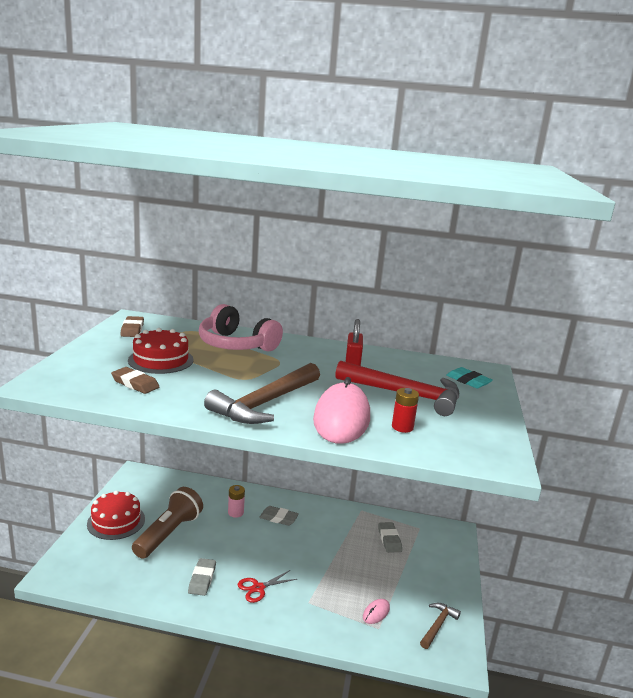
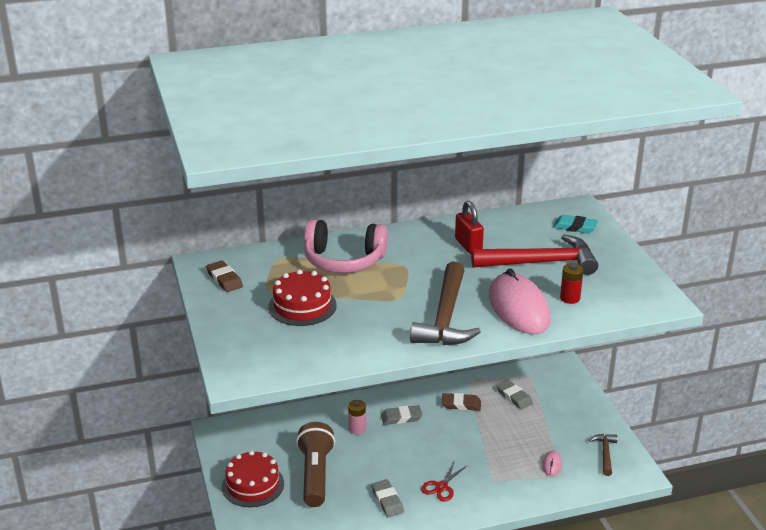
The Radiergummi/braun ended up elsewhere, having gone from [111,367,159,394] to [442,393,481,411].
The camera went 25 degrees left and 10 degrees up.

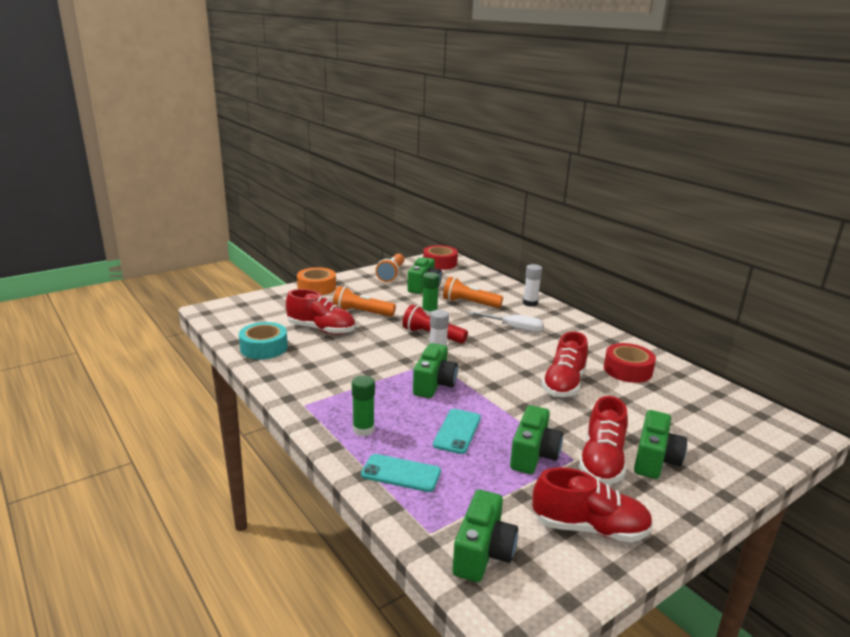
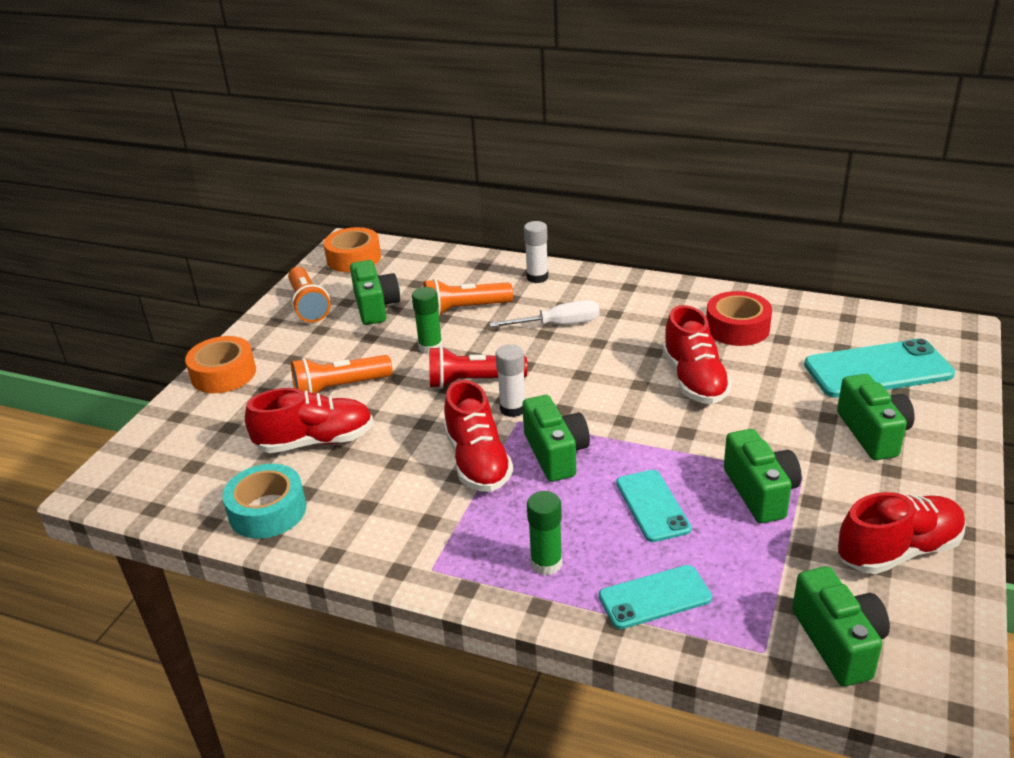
What was the Klebeband/rot at [423,245,458,270] turned into the Klebeband/orange at [324,227,381,272].
The Schuh/rot ended up elsewhere, having gone from [579,396,628,485] to [444,380,513,492].
The second view gained the Handy/türkis at [804,338,955,398].
The camera went 30 degrees left and 10 degrees up.

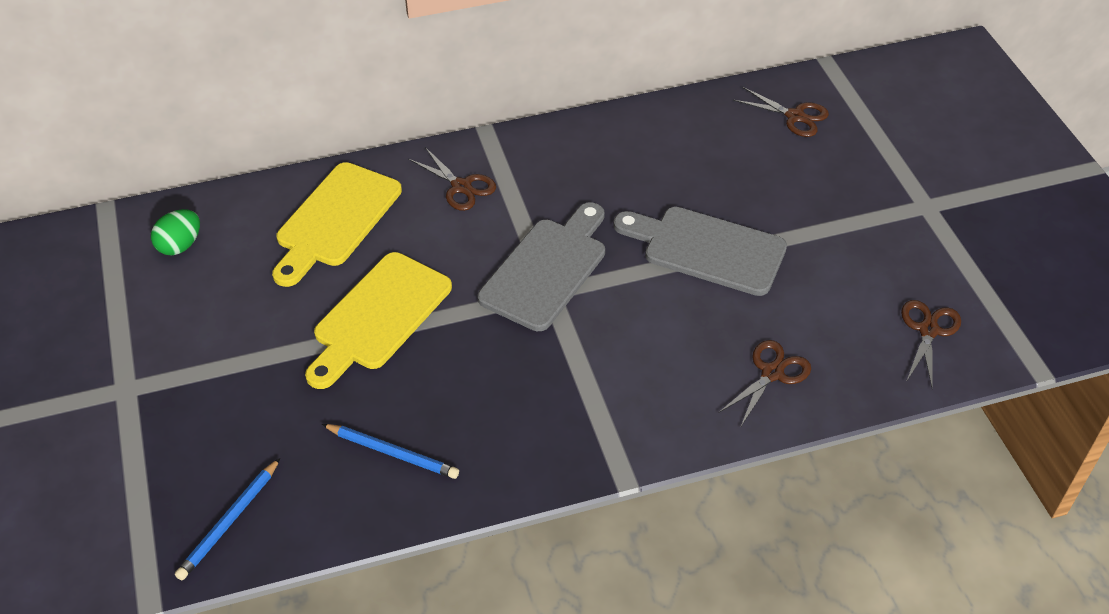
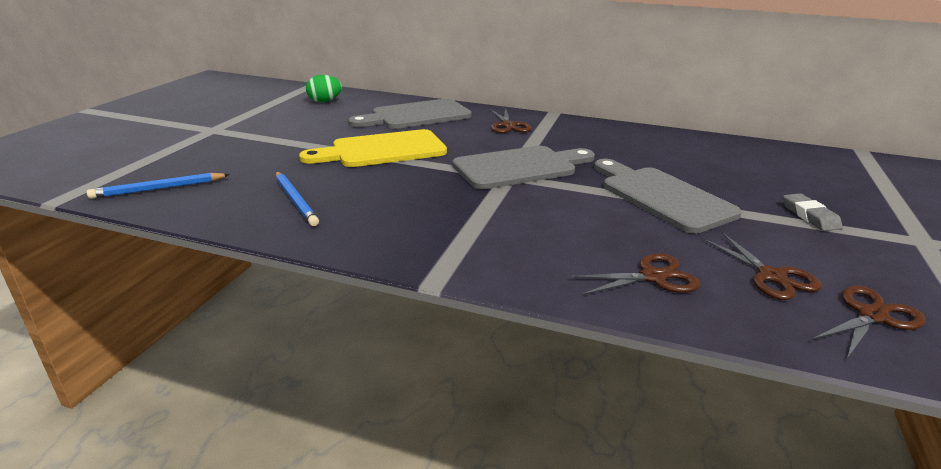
What was the Schneidebrett/gelb at [272,162,402,287] turned into the Schneidebrett/grau at [348,99,471,129].
The Schere/braun ended up elsewhere, having gone from [733,87,829,137] to [701,232,822,300].
The second view gained the Radiergummi/grau at [783,193,843,231].
The camera went 35 degrees right and 20 degrees down.

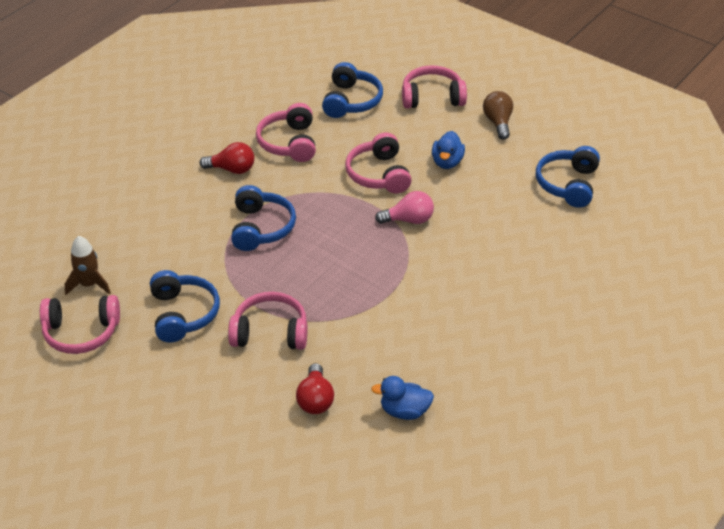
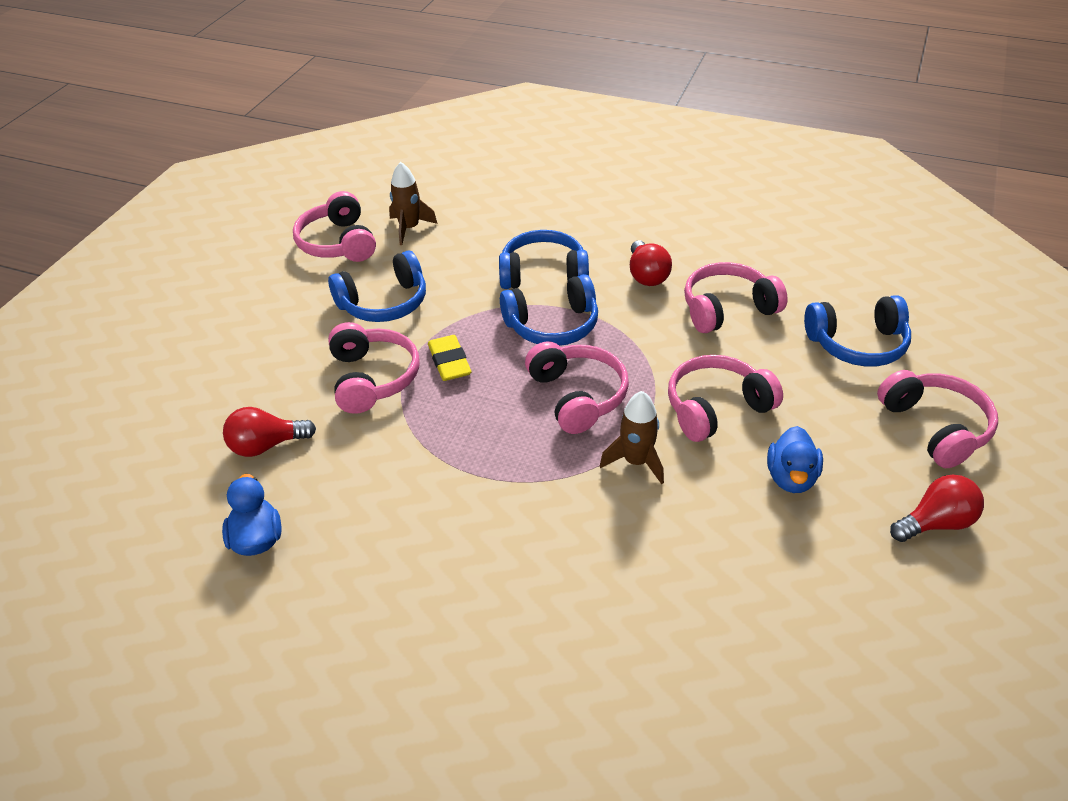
Where the Glühbirne/rosa stood at [375,191,434,224], the Rakete/braun came to stand at [600,391,664,484].
The Ente/blau at [432,131,465,169] ended up facing another way, 75 degrees counterclockwise from before.
What was the Glühbirne/braun at [483,91,513,140] turned into the Glühbirne/rot at [890,474,984,542].
The Kopfhörer/blau ended up elsewhere, having gone from [536,146,600,208] to [499,230,589,289].
The second view gained the Radiergummi/gelb at [428,335,472,381].
The second view gained the Kopfhörer/rosa at [525,341,629,434].
The camera went 75 degrees right and 0 degrees up.

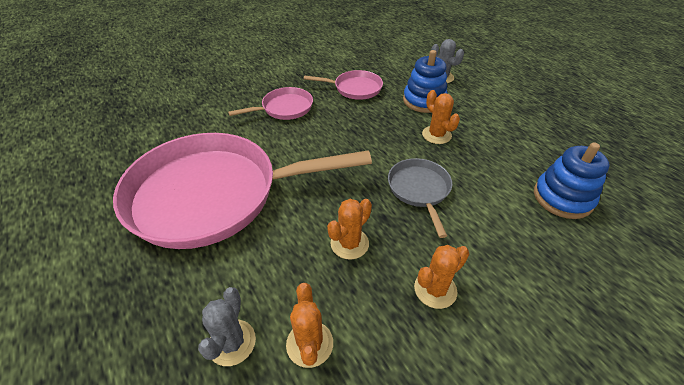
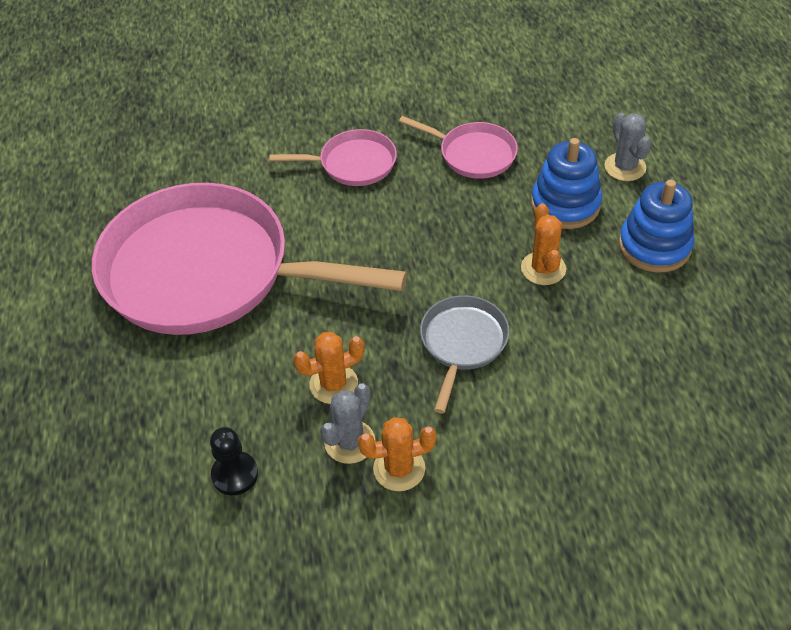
The Kaktus/grau ended up elsewhere, having gone from [198,287,256,366] to [320,383,375,464].
Where the Kaktus/orange stood at [286,283,333,368], the Bauer/schwarz came to stand at [210,427,258,495].
The Stapelspielzeug/blau ended up elsewhere, having gone from [534,142,610,219] to [619,180,695,273].
The camera went 25 degrees right and 5 degrees up.

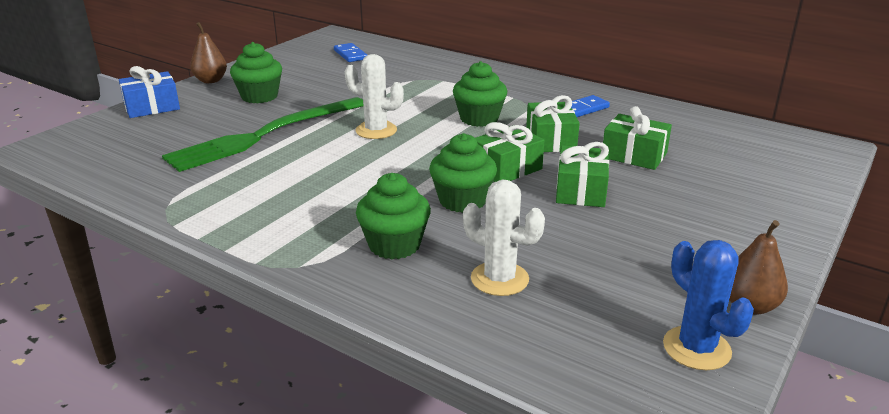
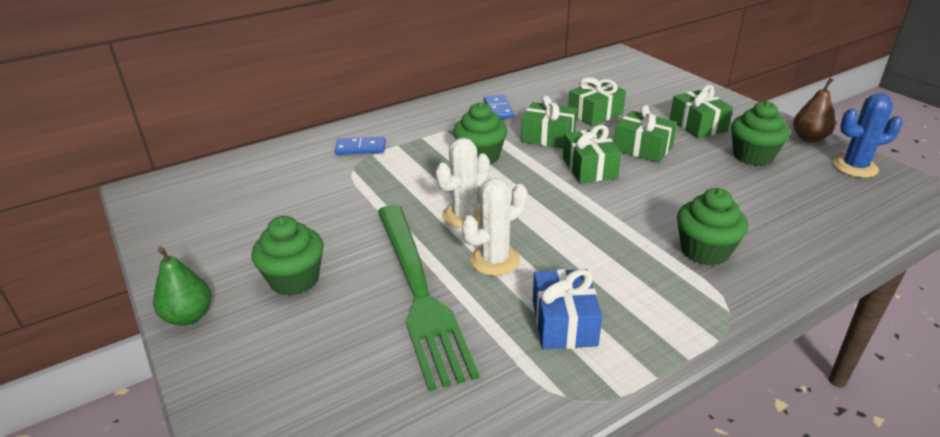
The Geschenk/blau ended up elsewhere, having gone from [119,66,180,118] to [533,269,603,349].
What was the Birne/braun at [190,22,227,83] turned into the Birne/grün at [153,247,211,326].
The Dominostein/blau ended up elsewhere, having gone from [334,43,367,62] to [335,137,386,155].
The Muffin/grün ended up elsewhere, having gone from [429,133,497,213] to [731,101,790,166].
The Kaktus/weiß ended up elsewhere, having gone from [463,180,545,296] to [462,178,527,276].
The second view gained the Geschenk/grün at [670,85,733,138].
The camera went 65 degrees left and 5 degrees up.

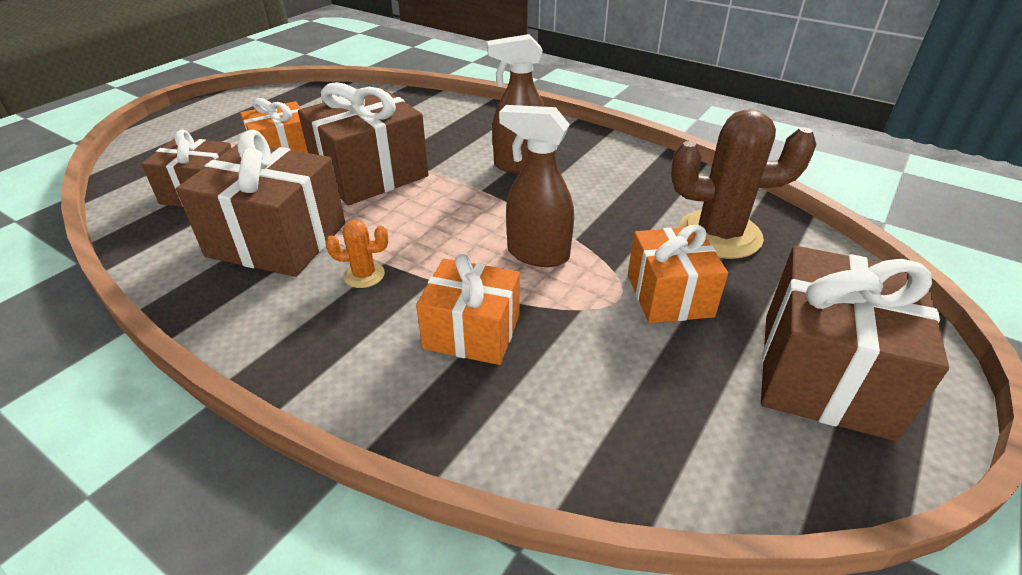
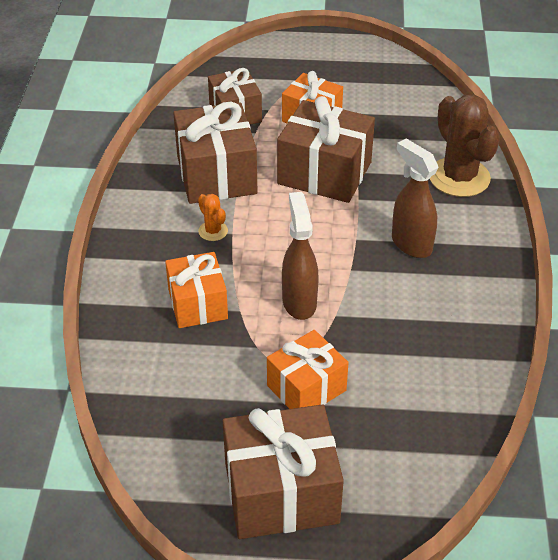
The Kaktus/braun ended up elsewhere, having gone from [671,109,817,259] to [430,95,500,197].
The camera went 60 degrees right and 5 degrees up.

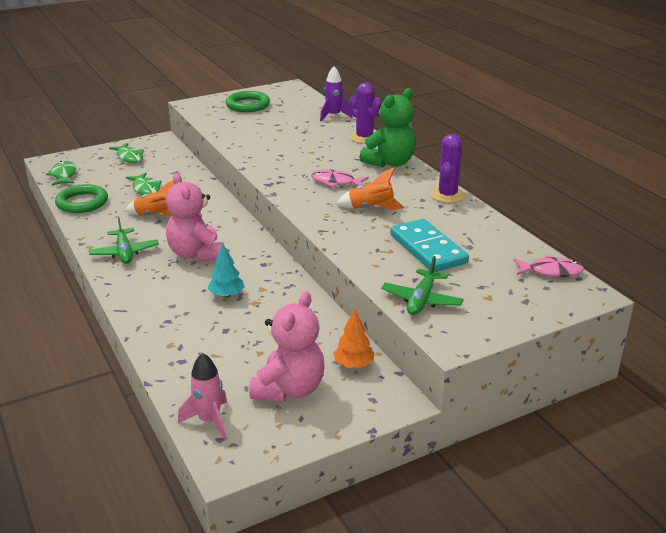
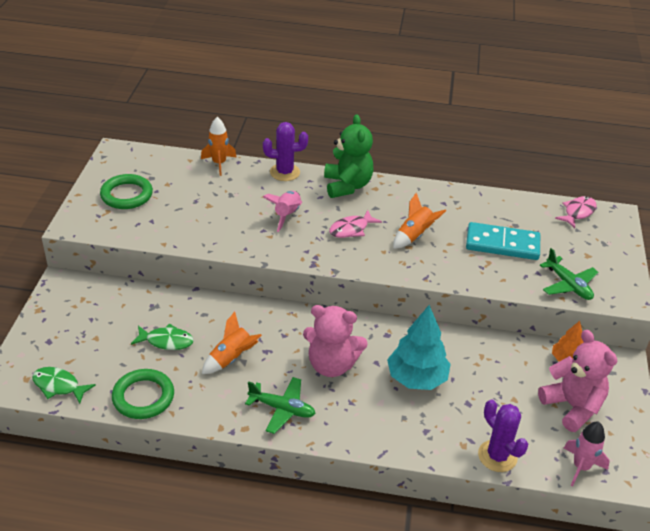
The second view lost the Fisch/grün at [109,143,143,163].
The size of the Baum/türkis at [207,243,245,298] changed by a factor of 1.78.
What was the Rakete/lila at [320,66,353,121] turned into the Rakete/orange at [201,117,237,176].
The Kaktus/lila ended up elsewhere, having gone from [431,134,465,203] to [478,400,528,472].
The second view gained the Rakete/rosa at [263,191,302,232].
The camera went 55 degrees left and 10 degrees up.

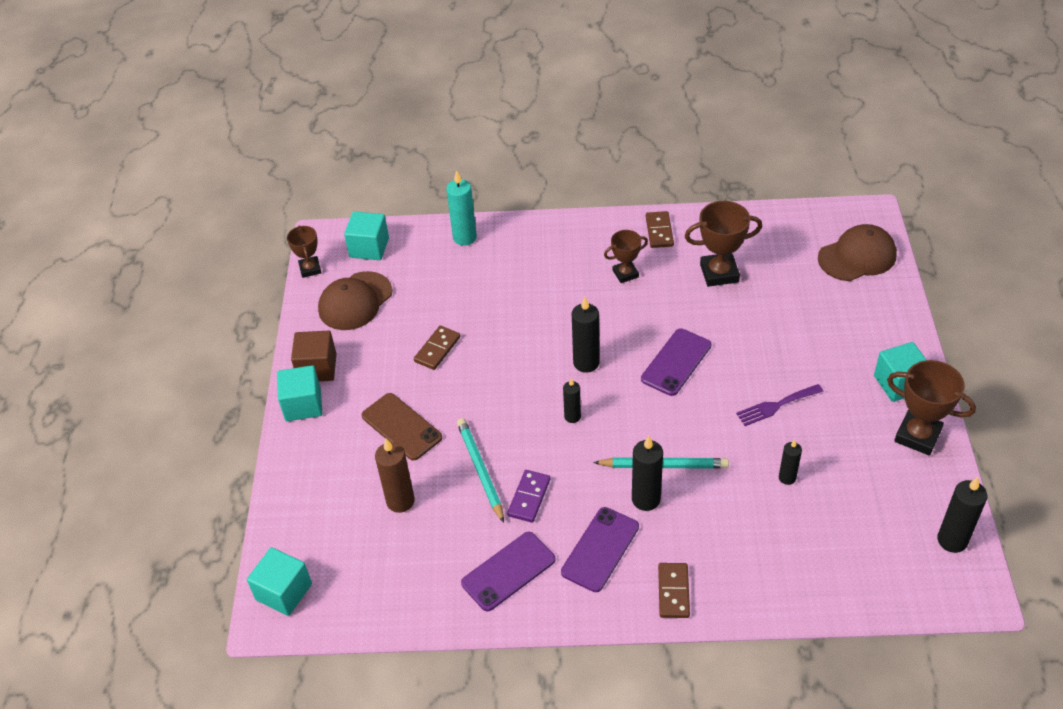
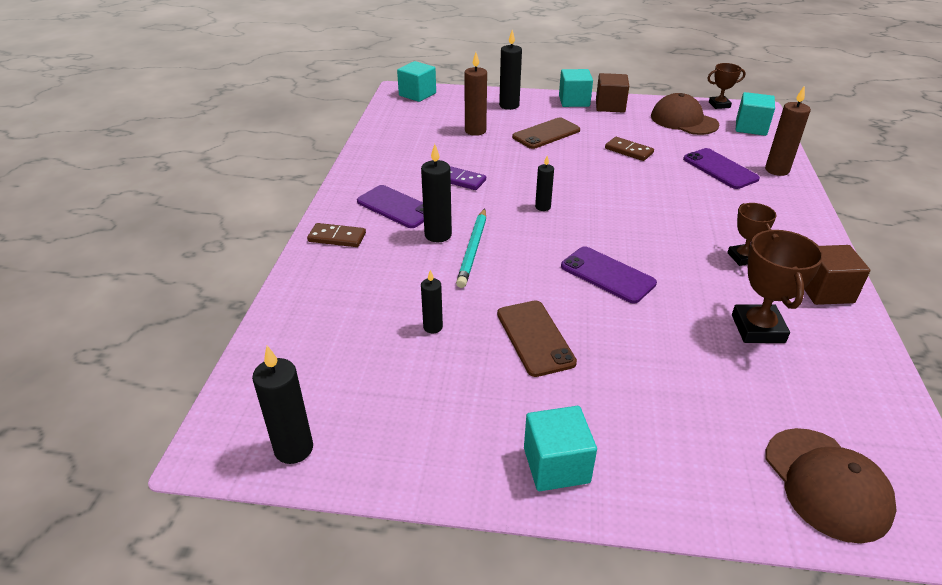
What was the Kerze/türkis at [446,170,477,246] turned into the Kerze/braun at [765,85,811,176].
The second view lost the Bleistift/türkis at [457,418,504,523].
The Handy/lila ended up elsewhere, having gone from [461,532,556,611] to [683,148,760,189].
The Kerze/schwarz ended up elsewhere, having gone from [572,297,600,373] to [499,30,522,110].
Where the Dominostein/braun stood at [646,211,674,248], the Kubus/braun came to stand at [804,245,870,305].
Where the Gabel/lila stood at [736,384,823,426], the Handy/braun came to stand at [497,300,577,377].
The second view lost the Pokal/braun at [887,360,976,455].
The camera went 95 degrees right and 10 degrees down.

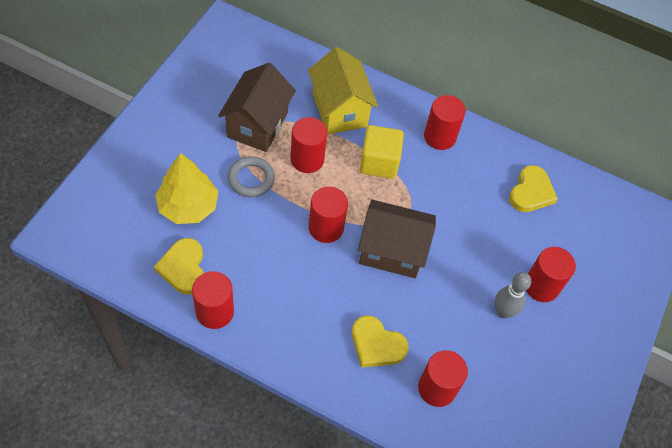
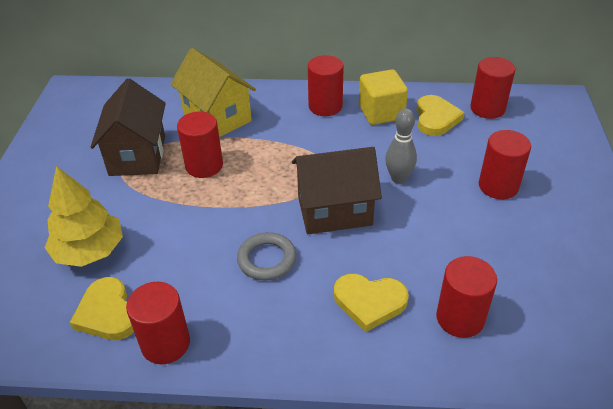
The Ring/grau ended up elsewhere, having gone from [228,156,275,197] to [237,232,296,280].
The Vollzylinder/rot ended up elsewhere, having gone from [309,186,348,243] to [470,57,515,119].
The Kubus/gelb ended up elsewhere, having gone from [360,125,404,179] to [359,69,408,125].
The Bowlingkegel/grau ended up elsewhere, having gone from [495,272,531,318] to [385,108,417,184].
The camera went 15 degrees left and 15 degrees down.

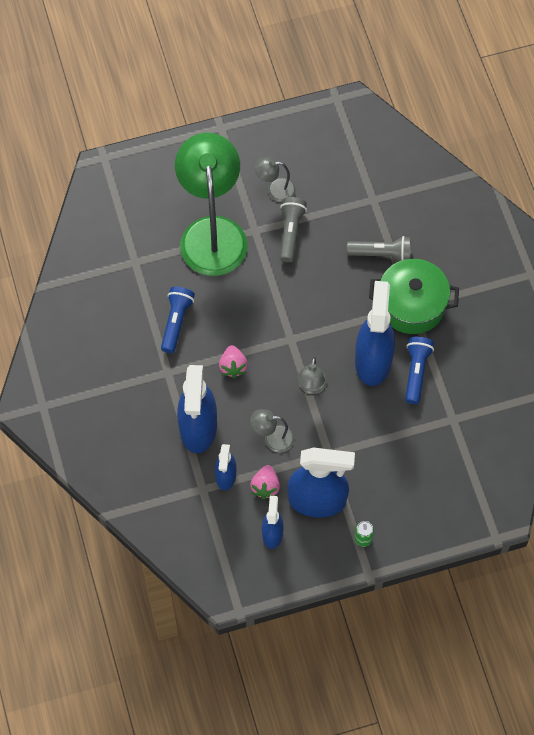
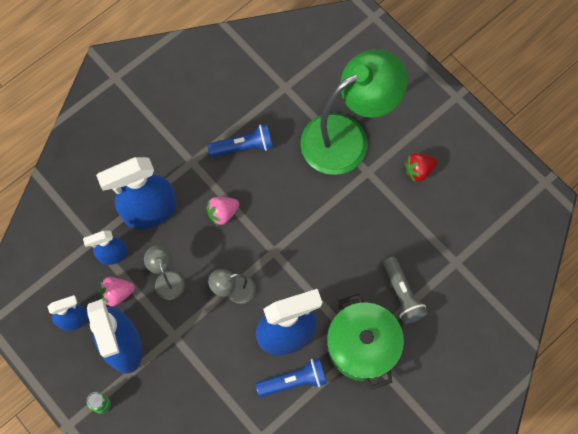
Where the Lampe/grau stood at [254,157,296,202], the Erdbeere/rot came to stand at [405,153,437,182].
The second view lost the Taschenlampe/grau at [280,197,307,262].
The camera went 65 degrees right and 5 degrees up.

